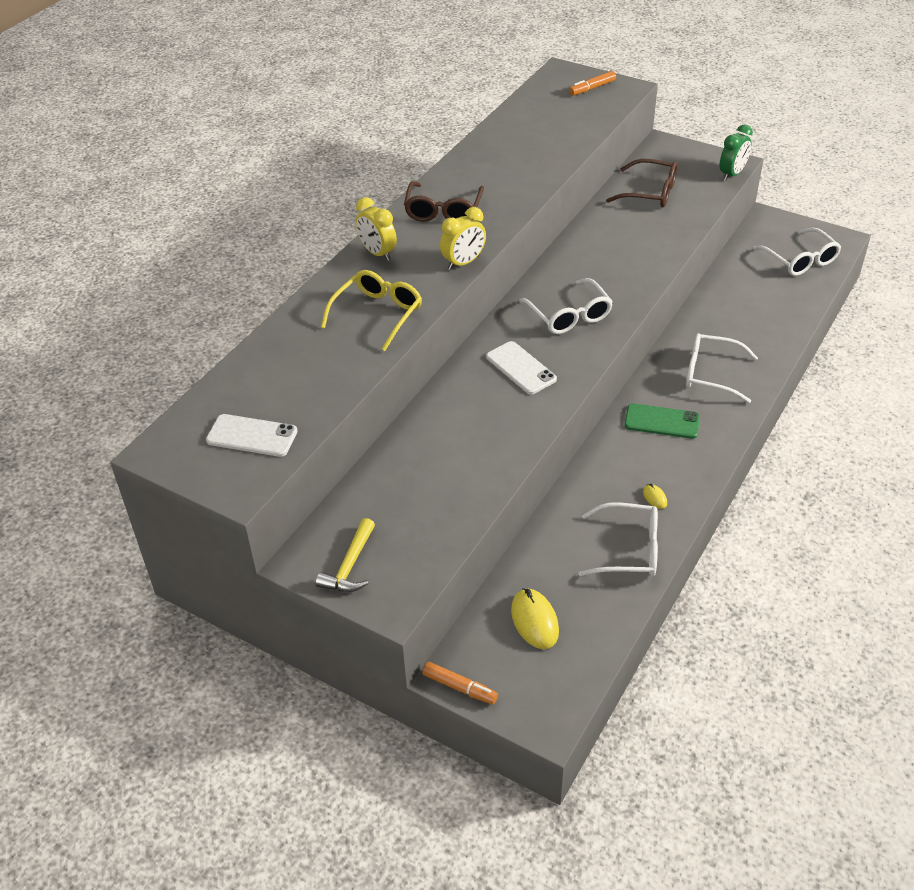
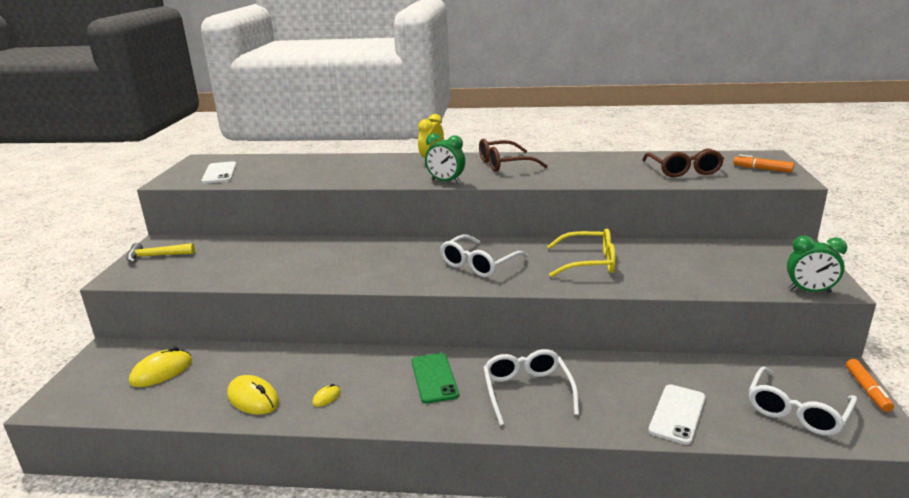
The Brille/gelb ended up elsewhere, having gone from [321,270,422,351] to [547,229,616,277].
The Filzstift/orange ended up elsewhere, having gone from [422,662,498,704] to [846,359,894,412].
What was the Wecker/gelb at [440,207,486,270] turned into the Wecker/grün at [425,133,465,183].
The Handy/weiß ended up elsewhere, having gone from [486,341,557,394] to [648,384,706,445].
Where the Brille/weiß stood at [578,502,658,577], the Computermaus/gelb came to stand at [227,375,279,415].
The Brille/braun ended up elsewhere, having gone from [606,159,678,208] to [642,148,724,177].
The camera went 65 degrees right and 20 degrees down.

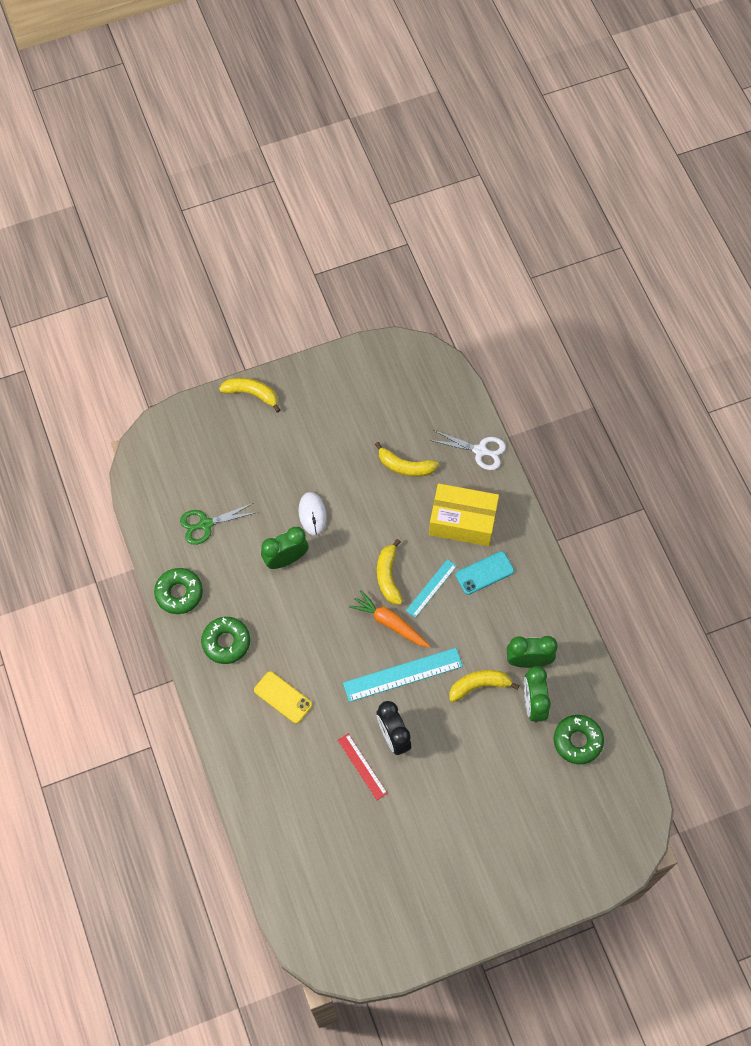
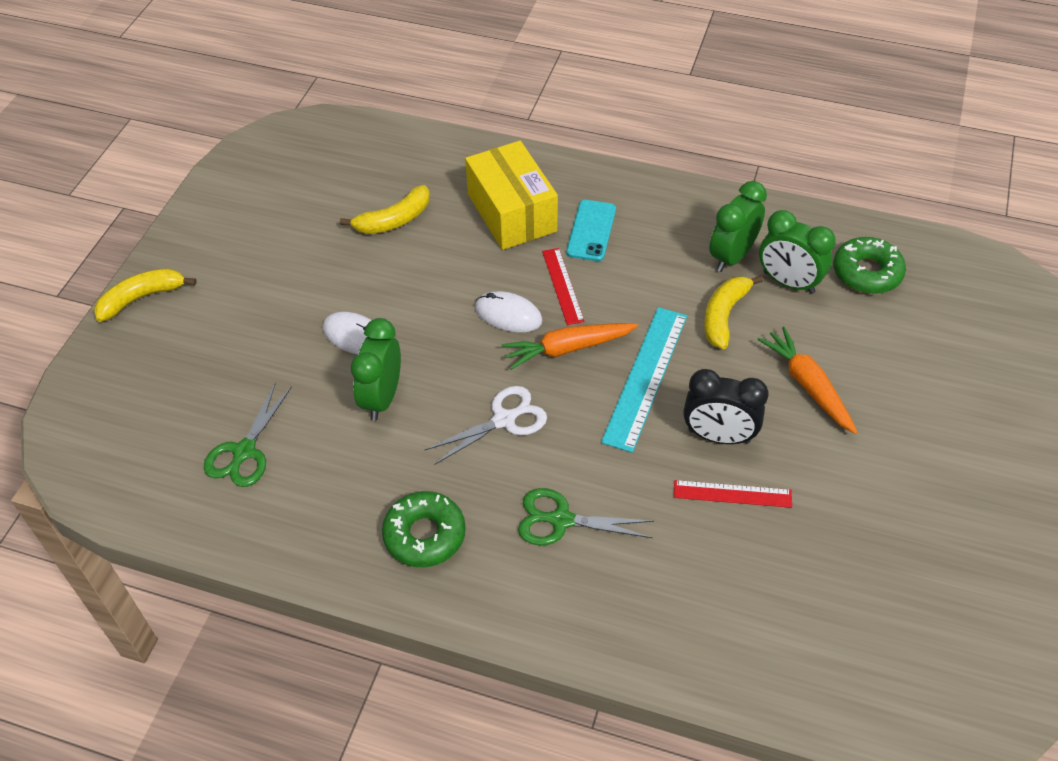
The second view lost the Donut/grün at [154,568,203,614].
Where the Handy/gelb stood at [254,671,312,724], the Schere/grün came to stand at [518,488,654,545].
Where the Banane/gelb stood at [377,539,403,605], the Computermaus/weiß came to stand at [475,291,543,332].
What was the Lineal/türkis at [406,559,457,618] turned into the Lineal/rot at [542,248,585,325].
The Schachtel/gelb at [429,483,499,546] ended up facing another way, 75 degrees counterclockwise from before.
The Schere/weiß ended up elsewhere, having gone from [430,430,506,470] to [424,386,547,465].
The second view gained the Karotte/orange at [757,327,858,434].
The camera went 50 degrees left and 15 degrees down.

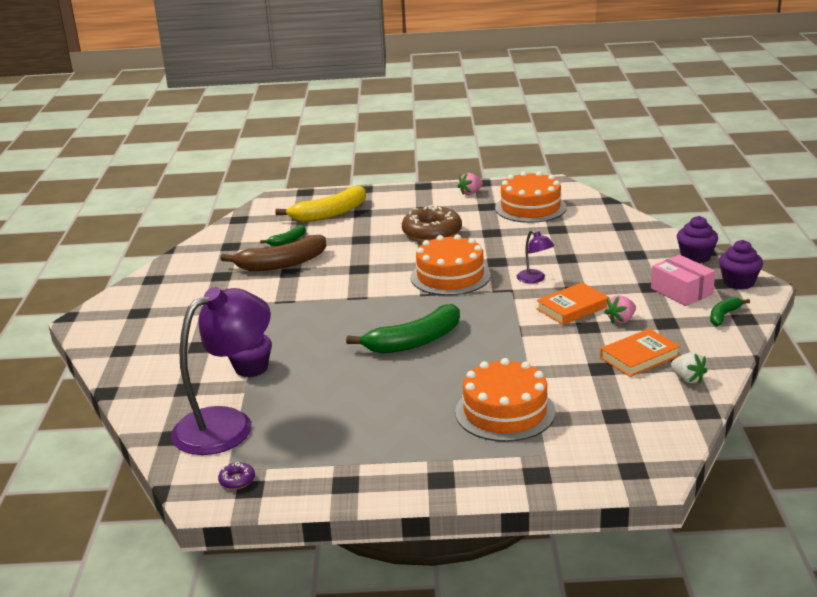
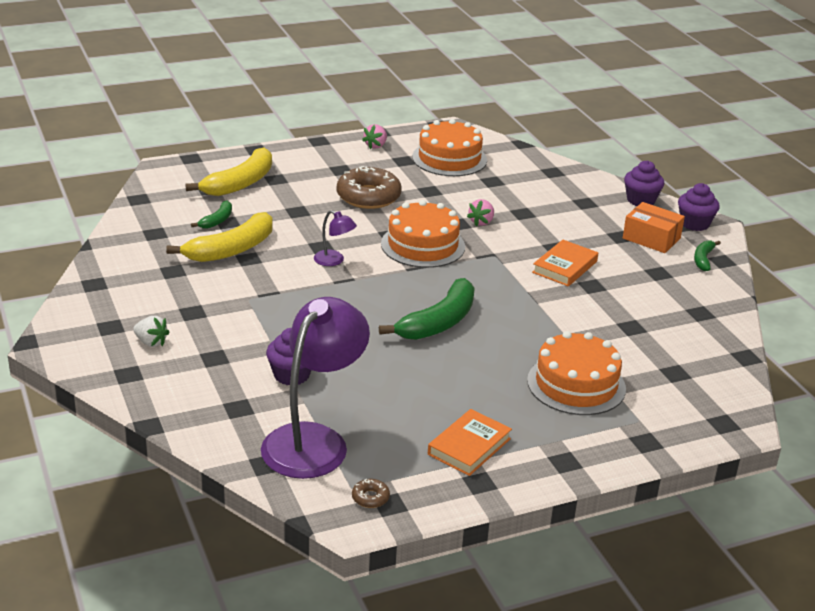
What was the Donut/lila at [218,462,255,489] turned into the Donut/braun at [352,479,390,508].
What was the Banane/braun at [221,235,326,271] turned into the Banane/gelb at [166,212,273,262].
The Lampe/lila ended up elsewhere, having gone from [517,230,554,283] to [314,210,357,266].
The Buch/orange ended up elsewhere, having gone from [600,328,680,377] to [428,409,512,476].
The Erdbeere/rosa ended up elsewhere, having gone from [604,295,636,324] to [467,199,494,226].
What was the Schachtel/rosa at [651,255,715,306] turned into the Schachtel/orange at [623,202,685,253].
The Erdbeere/weiß ended up elsewhere, having gone from [671,352,707,384] to [133,316,170,347].
The camera went 25 degrees left and 5 degrees up.

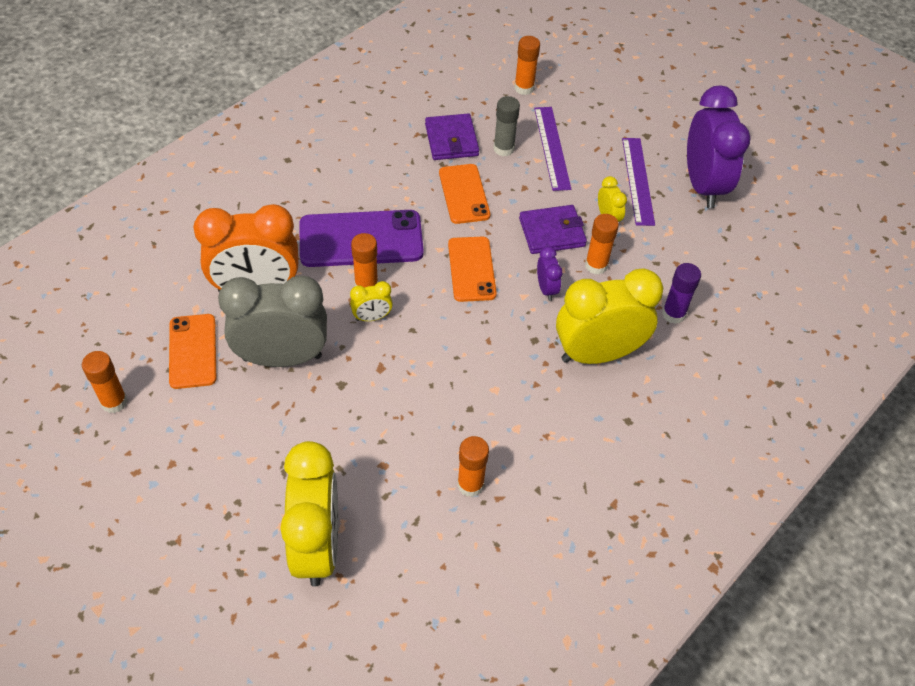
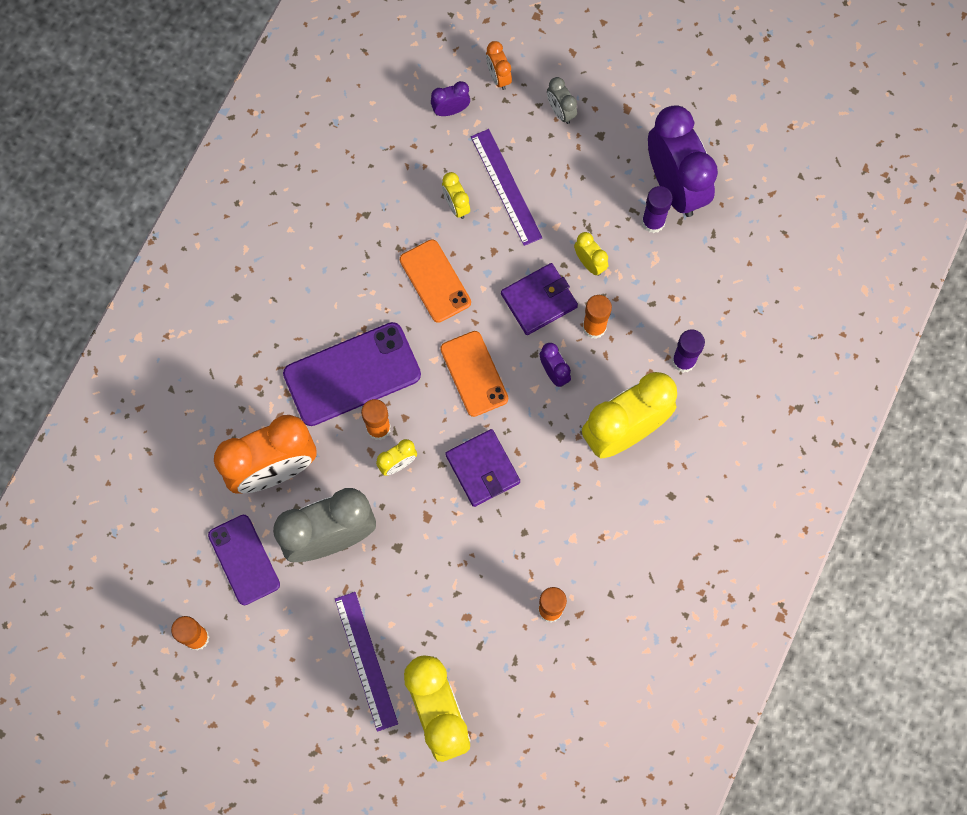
What was the Handy/orange at [169,314,216,389] turned into the Handy/lila at [208,515,280,605].
The Geldbörse/lila ended up elsewhere, having gone from [425,113,479,160] to [445,429,520,507].
Where the Klebestift/grau stood at [493,96,520,156], the Wecker/gelb came to stand at [442,172,470,219].
Where the Klebestift/orange stood at [514,36,540,95], the Wecker/lila came to stand at [431,81,470,116].
The Lineal/lila ended up elsewhere, having gone from [622,138,655,226] to [335,592,398,732].
The second view gained the Wecker/orange at [486,41,512,90].
The second view gained the Wecker/grau at [547,77,577,124].
The second view gained the Klebestift/lila at [642,186,673,233].
The camera went 15 degrees left and 20 degrees up.

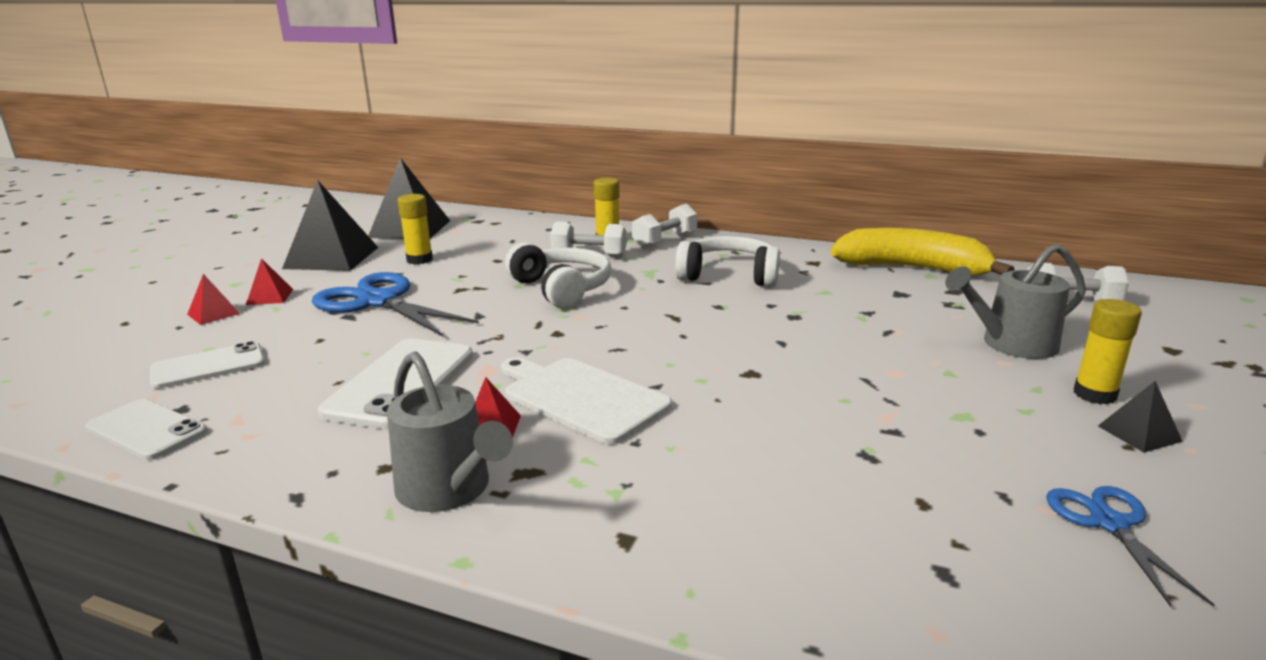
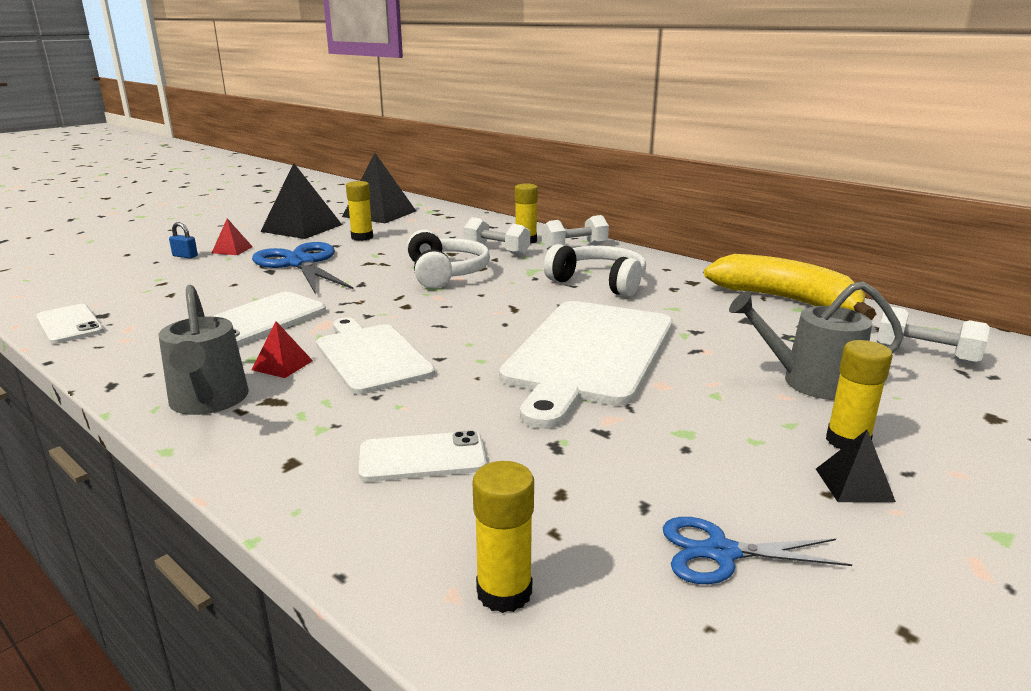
The Handy/weiß ended up elsewhere, having gone from [150,341,265,389] to [359,430,487,482].
Where the Pyramide/rot stood at [187,274,240,325], the Vorhängeschloss/blau came to stand at [169,222,198,258].
The Schere/blau at [1046,486,1215,607] ended up facing another way, 105 degrees counterclockwise from before.
The second view gained the Klebestift/gelb at [472,461,534,613].
The second view gained the Schneidebrett/weiß at [499,301,673,429].
The camera went 20 degrees right and 0 degrees up.

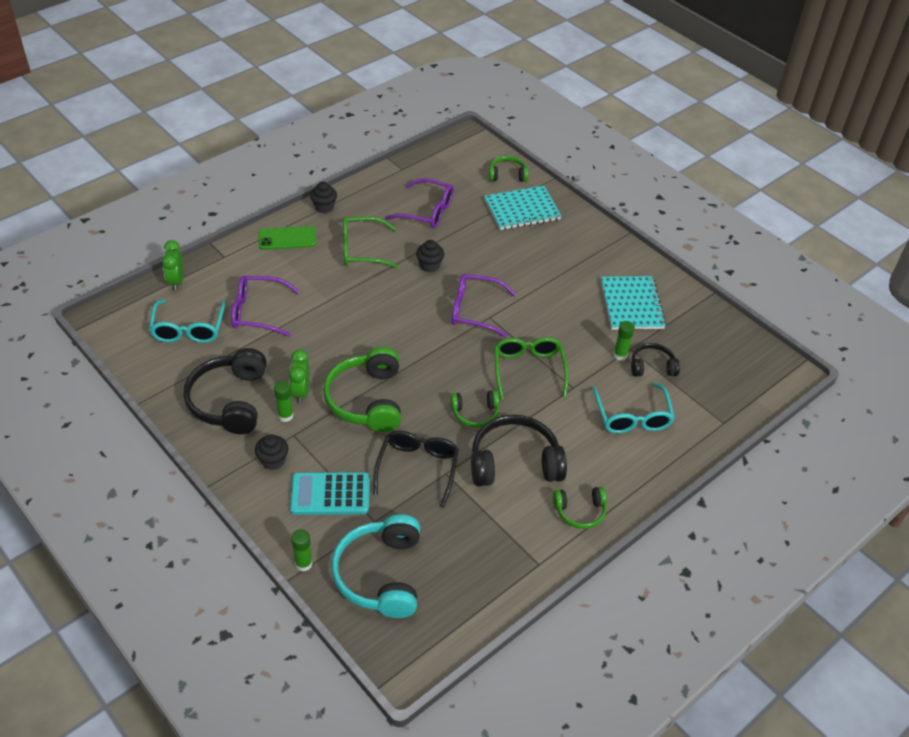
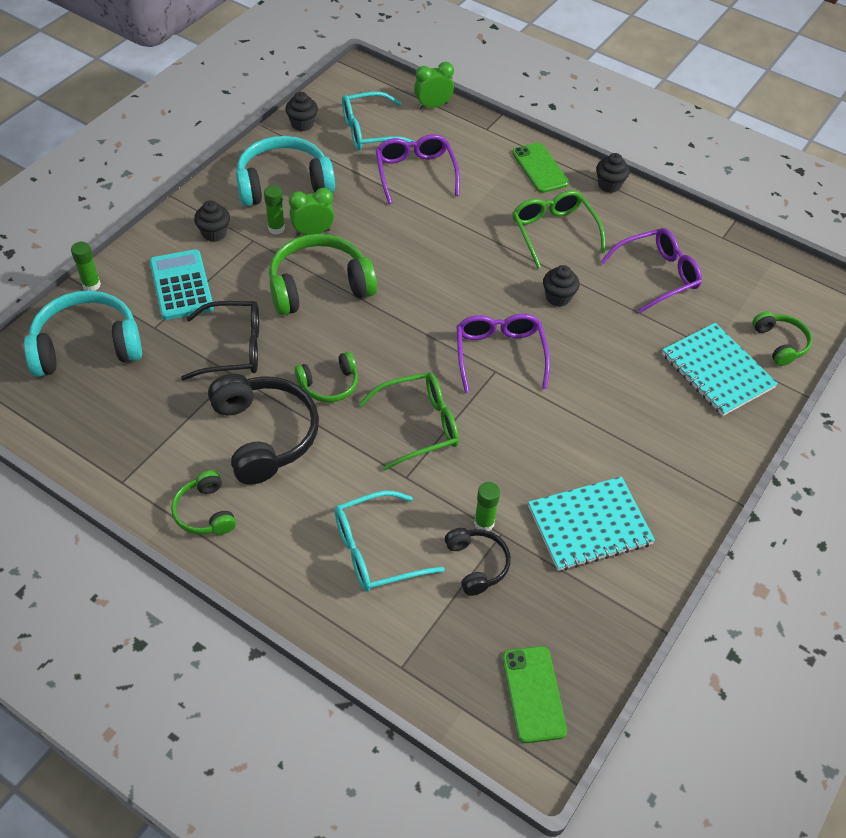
What was the Kopfhörer/schwarz at [184,348,267,434] turned into the Kopfhörer/türkis at [236,136,335,206].
The Brille/lila at [386,178,454,228] ended up facing another way, 120 degrees counterclockwise from before.
The Kopfhörer/grün at [450,390,499,428] ended up facing another way, 90 degrees counterclockwise from before.
The second view gained the Muffin/schwarz at [285,92,318,131].
The second view gained the Handy/grün at [502,646,567,743].
The camera went 75 degrees right and 5 degrees up.

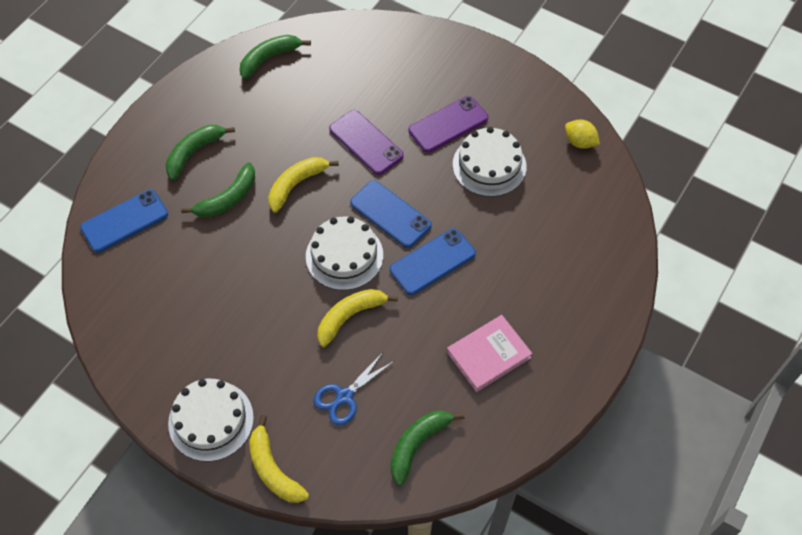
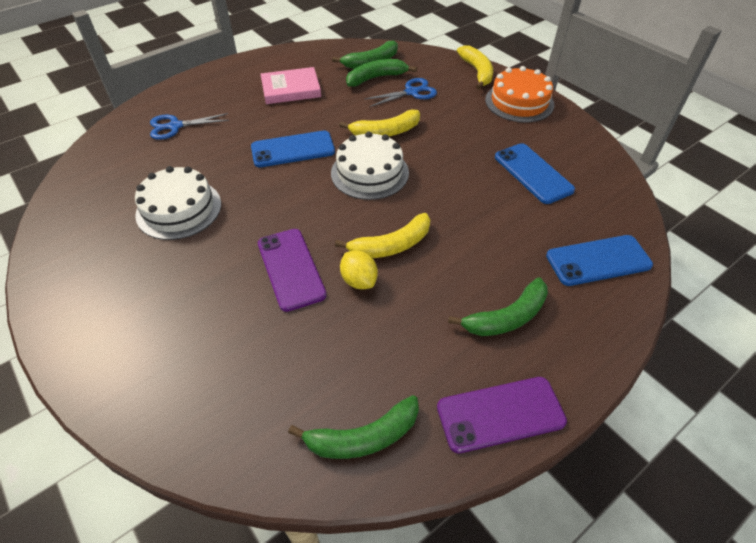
What was the Kuchen/weiß at [168,379,254,462] turned into the Kuchen/orange at [485,66,554,122].
The Banane/grün ended up elsewhere, having gone from [181,162,255,218] to [346,59,417,87].
The Handy/blau ended up elsewhere, having gone from [350,180,432,248] to [495,143,575,204].
The Handy/lila ended up elsewhere, having gone from [408,96,488,153] to [437,377,567,453].
The Zitrone/gelb ended up elsewhere, having gone from [565,120,600,149] to [340,250,378,289].
The second view gained the Schere/blau at [150,113,229,140].
The camera went 160 degrees left and 10 degrees down.

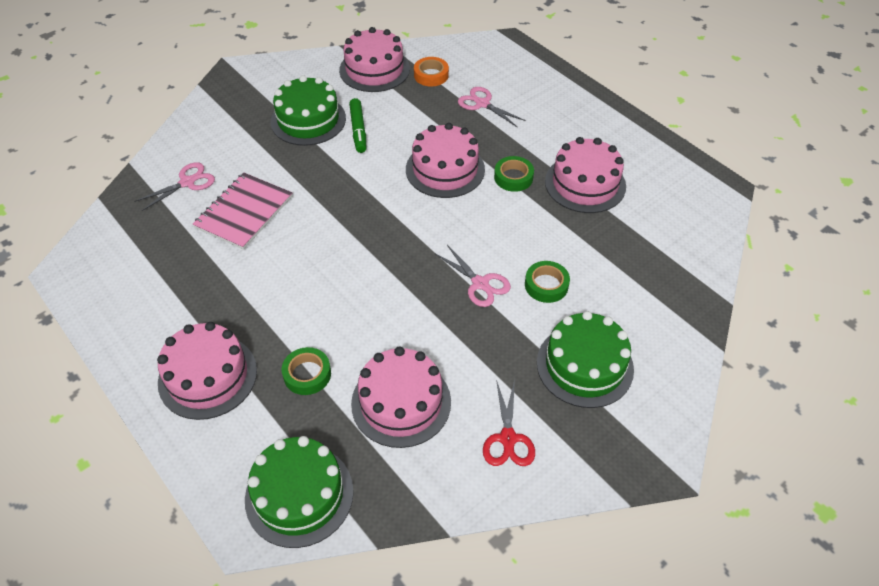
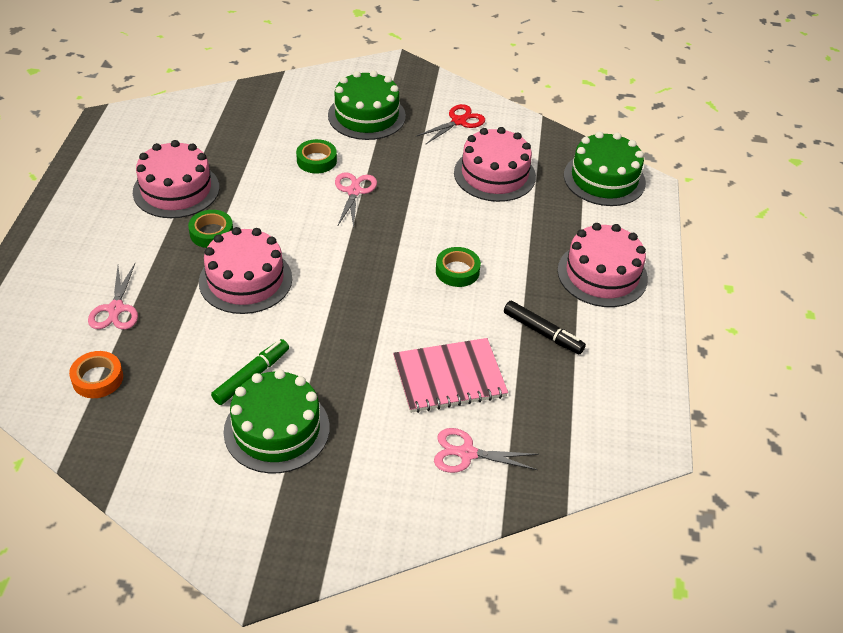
The Klebeband/grün ended up elsewhere, having gone from [282,347,331,395] to [436,247,481,287].
The second view lost the Kuchen/rosa at [339,27,410,92].
The second view gained the Filzstift/schwarz at [504,301,586,354].
The camera went 135 degrees left and 5 degrees down.

